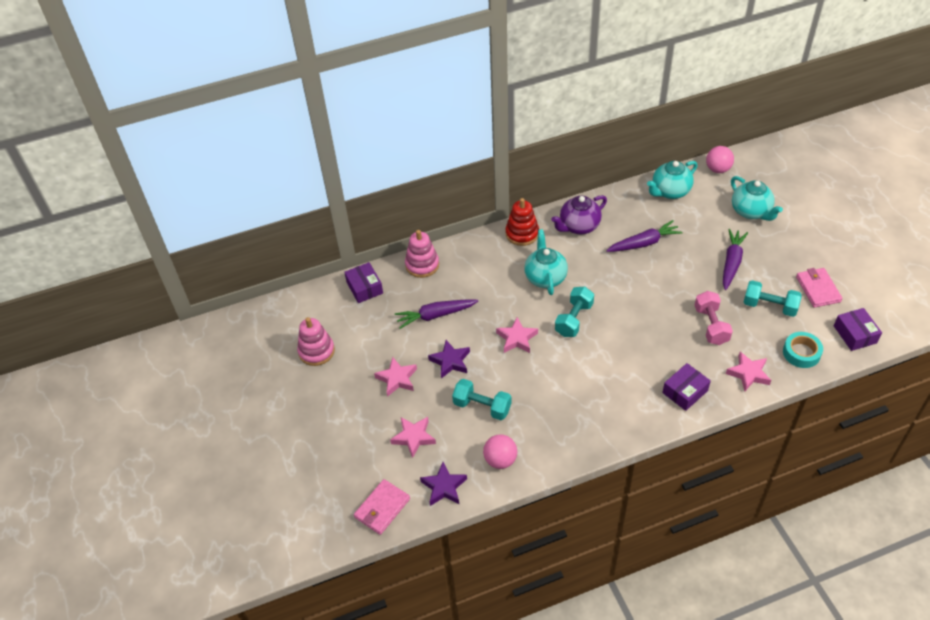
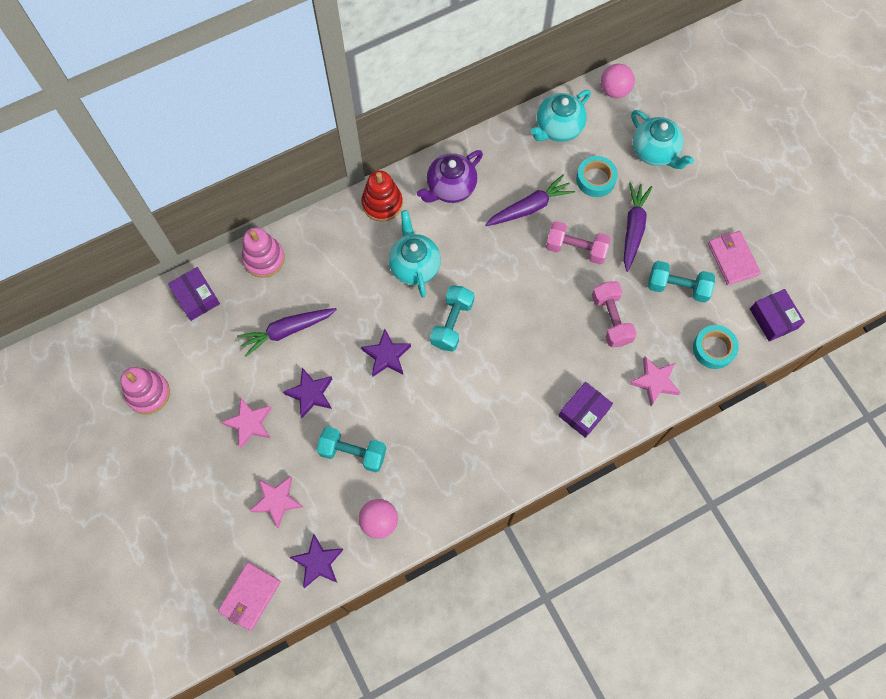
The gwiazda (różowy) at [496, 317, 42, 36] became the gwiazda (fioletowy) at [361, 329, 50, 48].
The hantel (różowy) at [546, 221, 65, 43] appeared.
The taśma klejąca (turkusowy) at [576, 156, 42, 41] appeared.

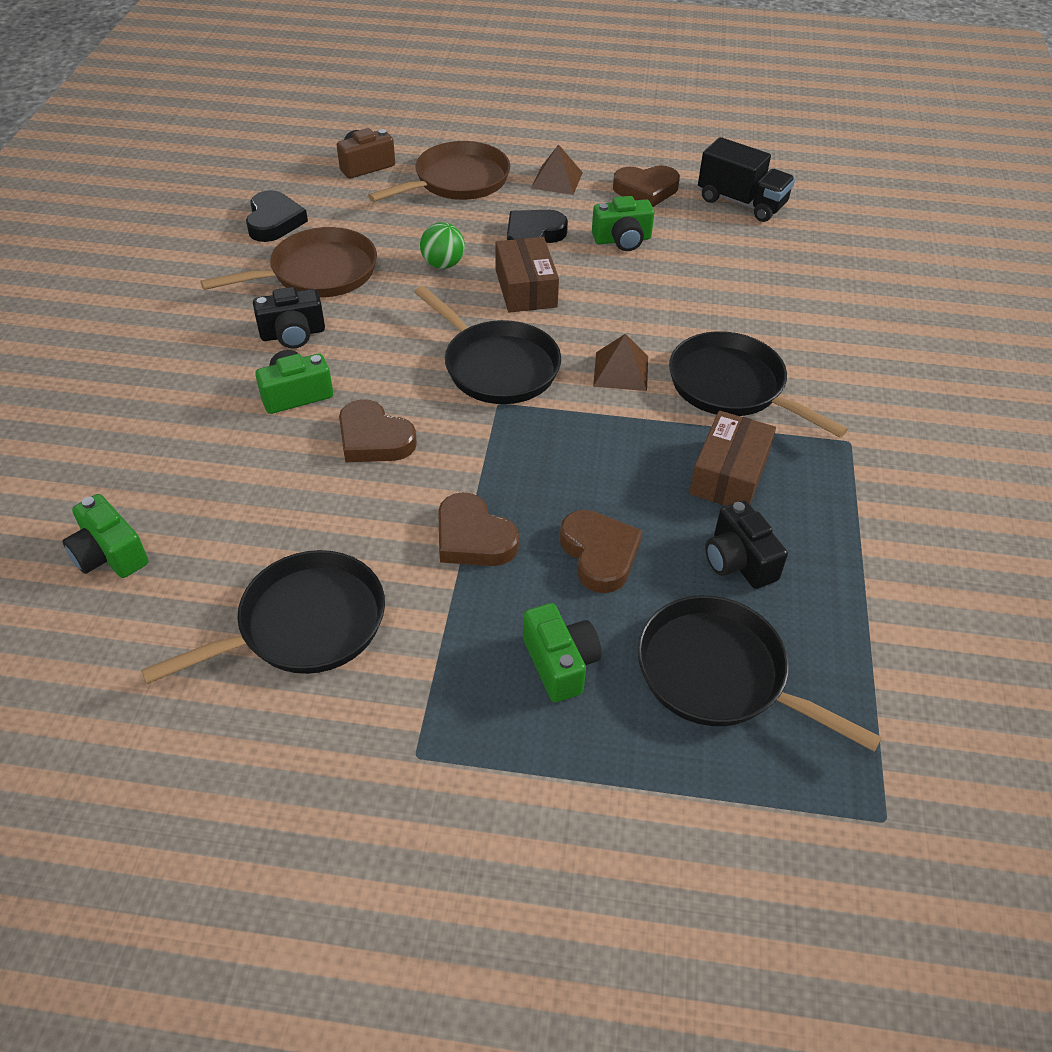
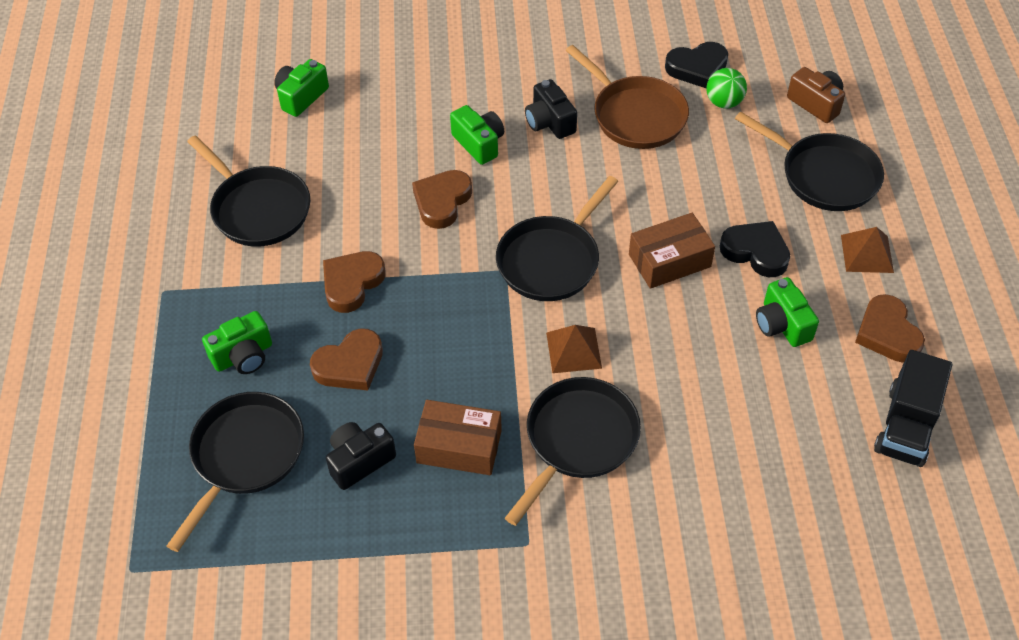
The piłka (zielony) moved from [420, 222, 45, 47] to [706, 68, 41, 40].
The patelnia (brązowy) at [368, 141, 142, 61] became the patelnia (czarny) at [735, 112, 149, 99].

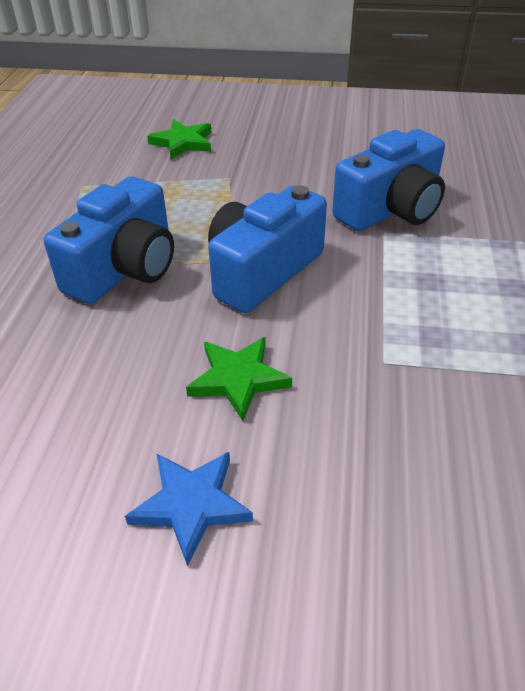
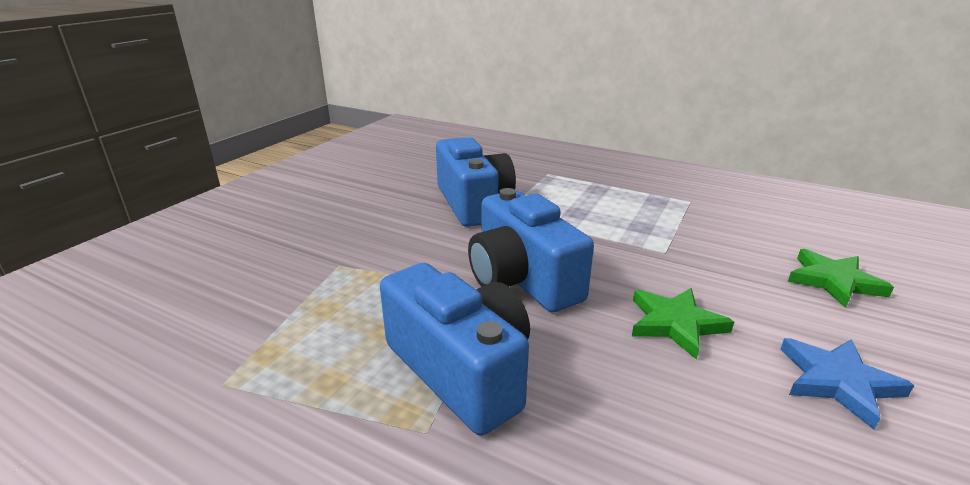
The gwiazda (zielony) moved from [147, 120, 64, 39] to [788, 249, 106, 59].

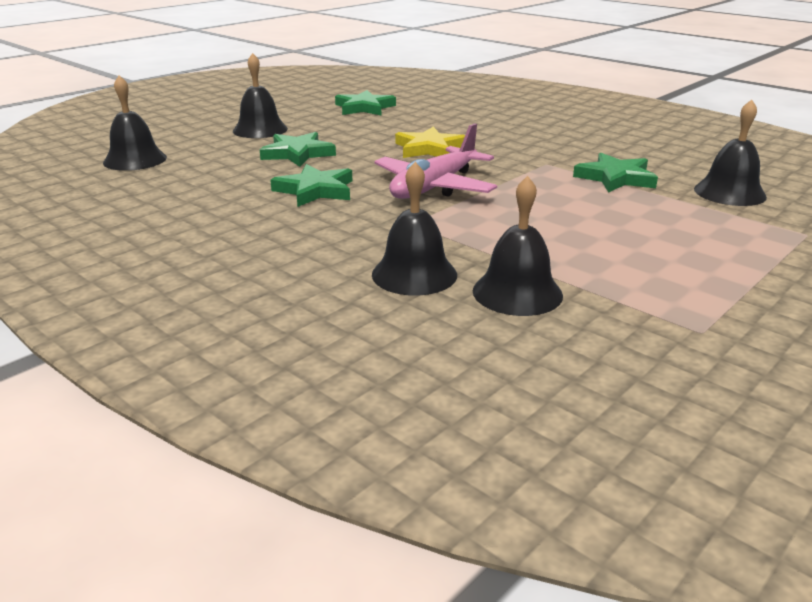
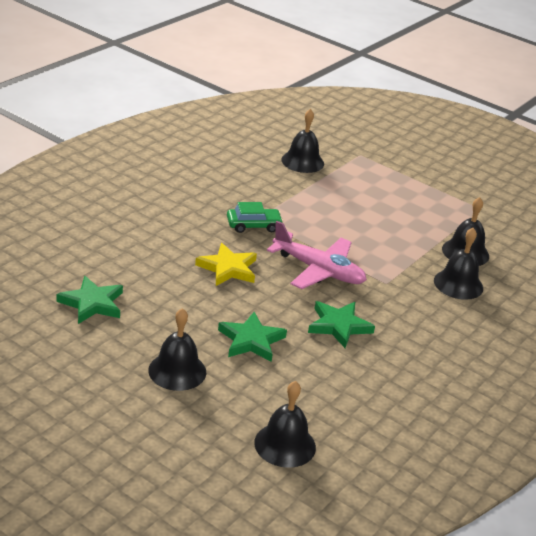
The samochód (zielony) at [227, 202, 56, 31] appeared.
The gwiazda (zielony) at [573, 153, 85, 40] disappeared.

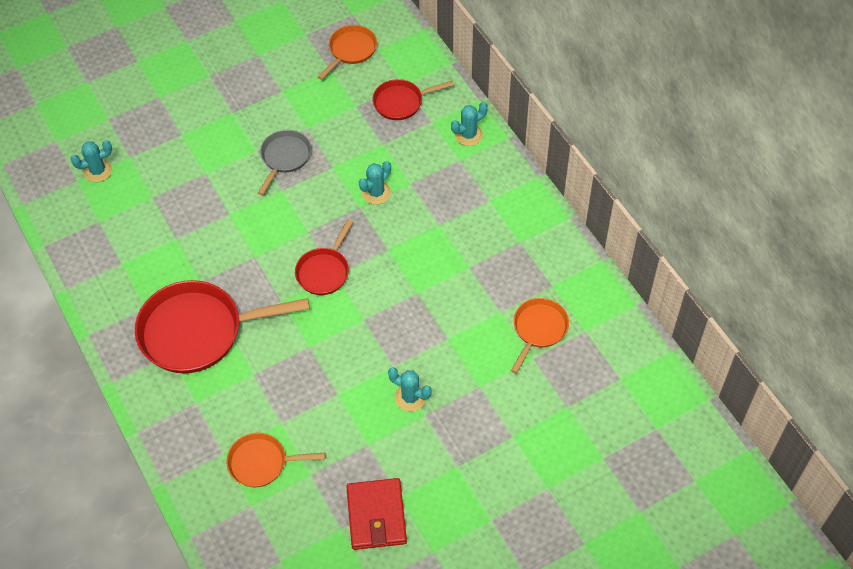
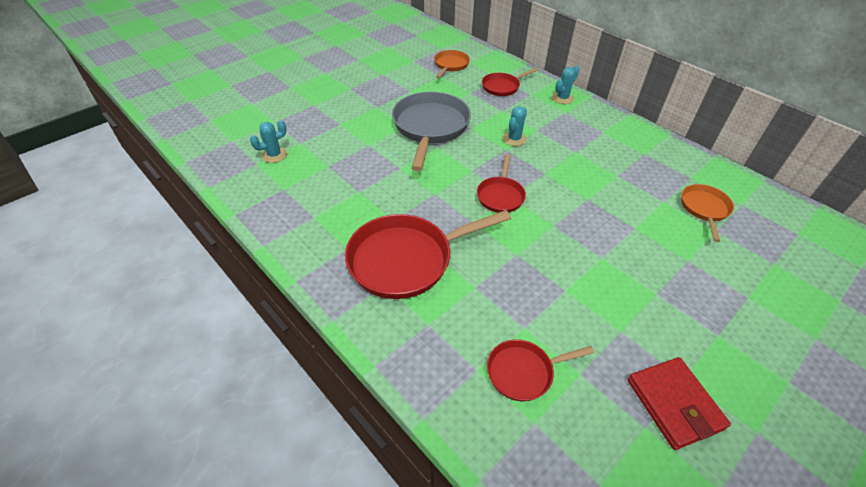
The patelnia (szary) at [258, 130, 53, 65] changed to 1.87 times the size.
The patelnia (pomarańczowy) at [226, 433, 99, 54] became the patelnia (czerwony) at [487, 339, 107, 62].
The kaktus (turkusowy) at [388, 368, 44, 44] disappeared.

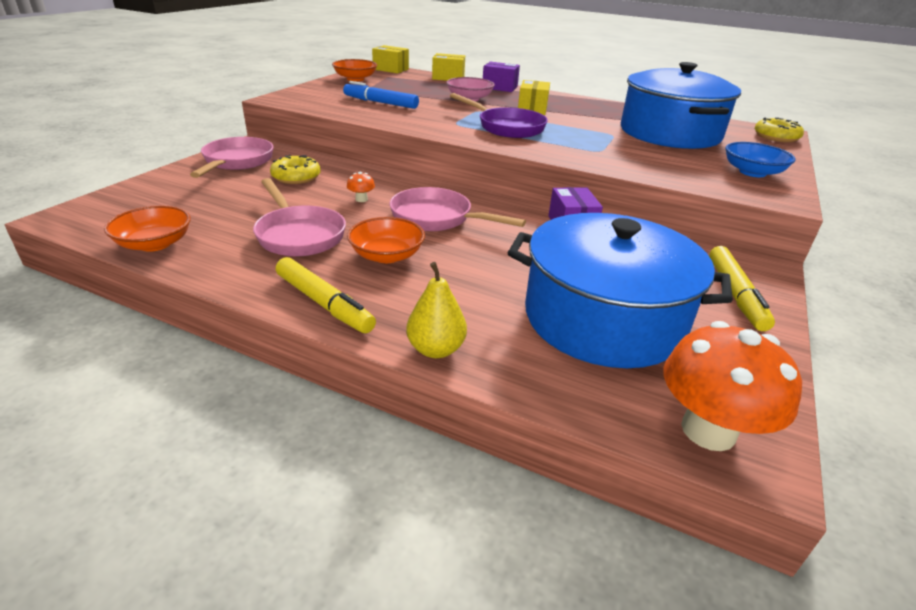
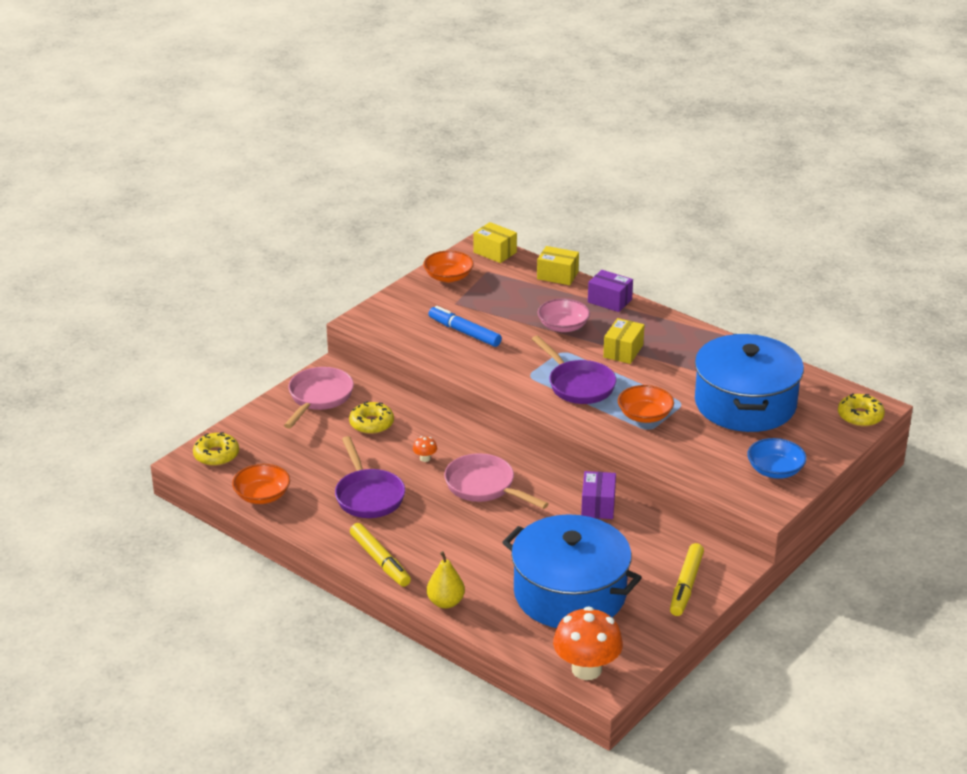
The donut (żółty) at [193, 432, 46, 34] appeared.
The patelnia (różowy) at [253, 178, 93, 78] became the patelnia (fioletowy) at [335, 436, 70, 82].
The miska (pomarańczowy) moved from [347, 217, 78, 46] to [618, 385, 56, 38].

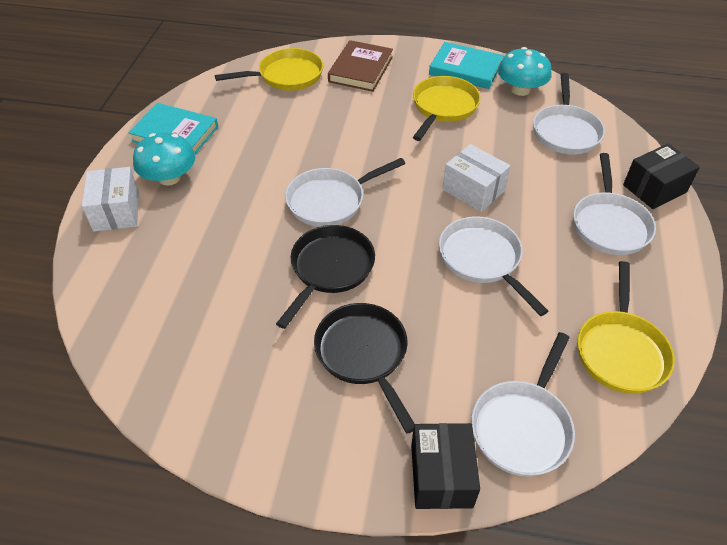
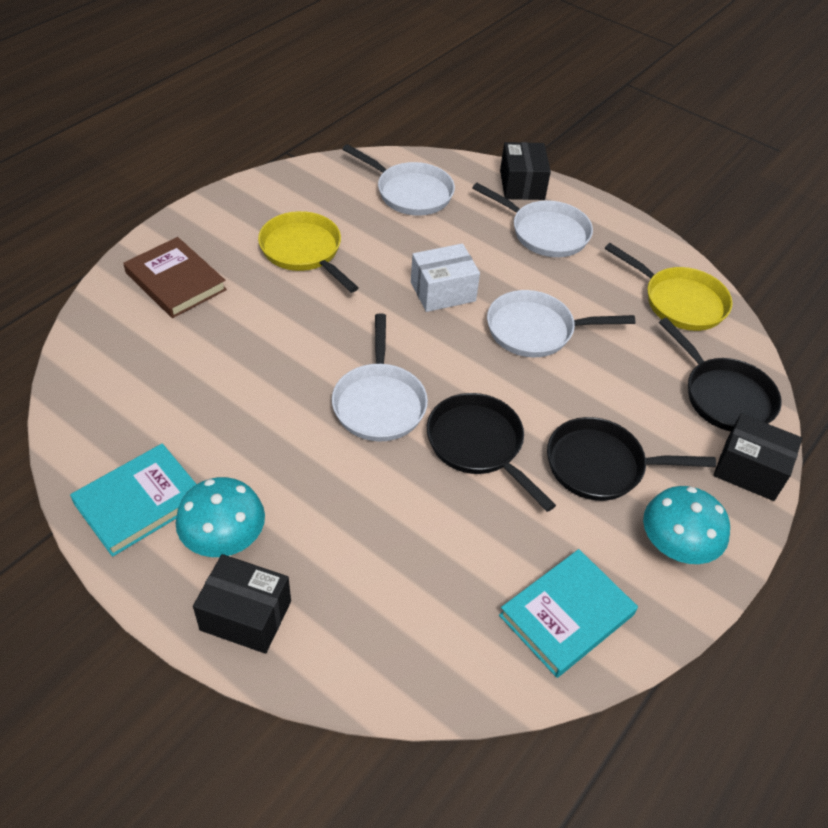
The pudełko (biały) at [82, 167, 57, 65] became the pudełko (czarny) at [193, 554, 98, 100].
The książka (turkusowy) moved from [429, 42, 75, 47] to [499, 549, 139, 129].
The grzyb (turkusowy) moved from [498, 47, 54, 49] to [643, 486, 87, 78].
The patelnia (biały) at [471, 332, 104, 145] became the patelnia (czarny) at [659, 318, 123, 113].
The patelnia (żółty) at [215, 48, 108, 43] disappeared.

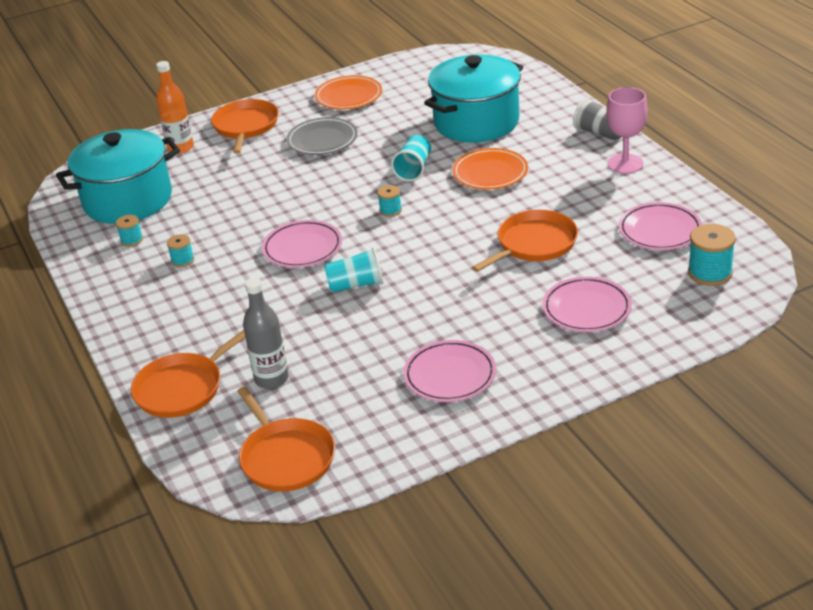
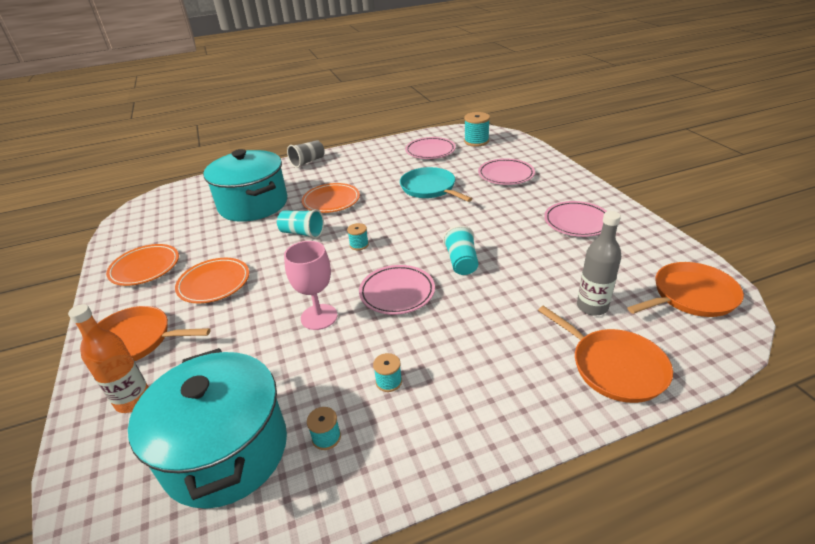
The talerz (szary) at [286, 117, 72, 38] became the talerz (pomarańczowy) at [175, 258, 74, 45].
The kielich (różowy) moved from [606, 87, 41, 87] to [284, 241, 54, 89].
The patelnia (pomarańczowy) at [472, 210, 106, 62] became the patelnia (turkusowy) at [400, 167, 72, 35].

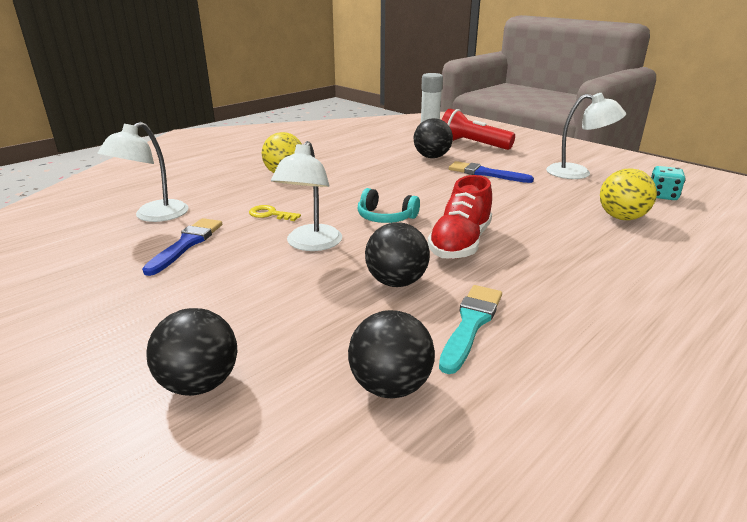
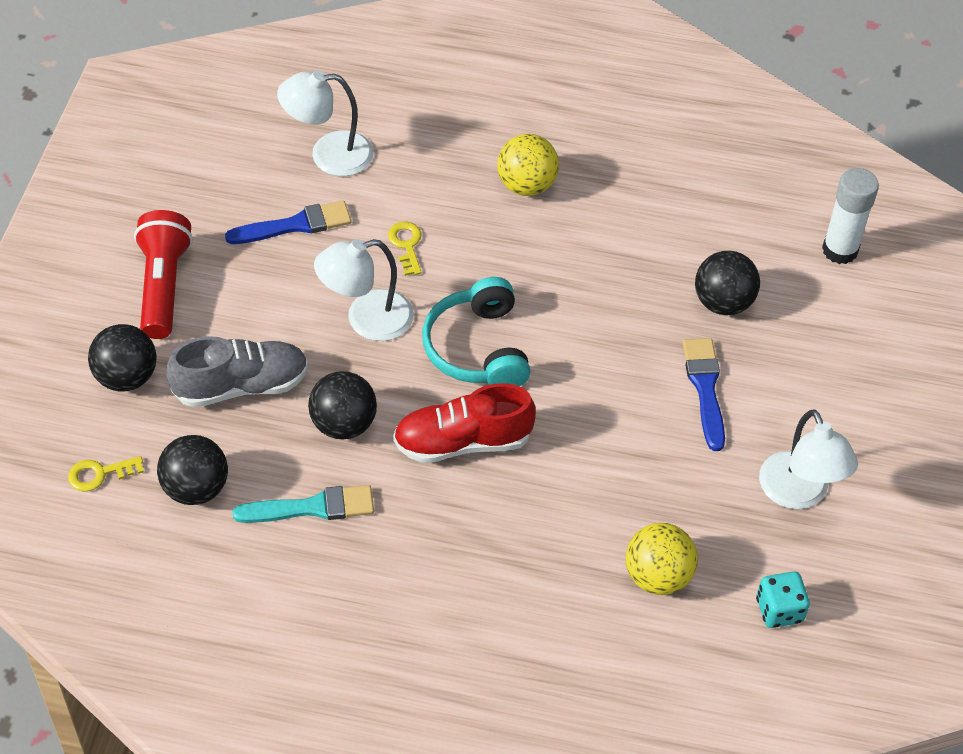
The klucz (żółty) at [68, 456, 76, 35] appeared.
The latarka (czerwony) moved from [442, 109, 73, 41] to [134, 210, 59, 129].
The but (szary) at [166, 336, 142, 71] appeared.
The słuchawki (turkusowy) at [357, 188, 63, 35] changed to 1.50 times the size.

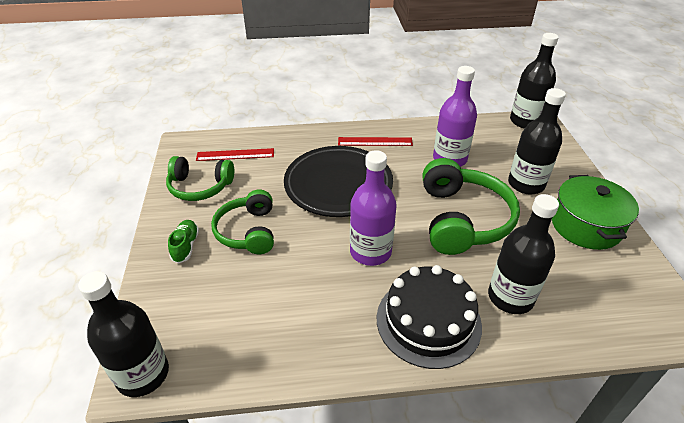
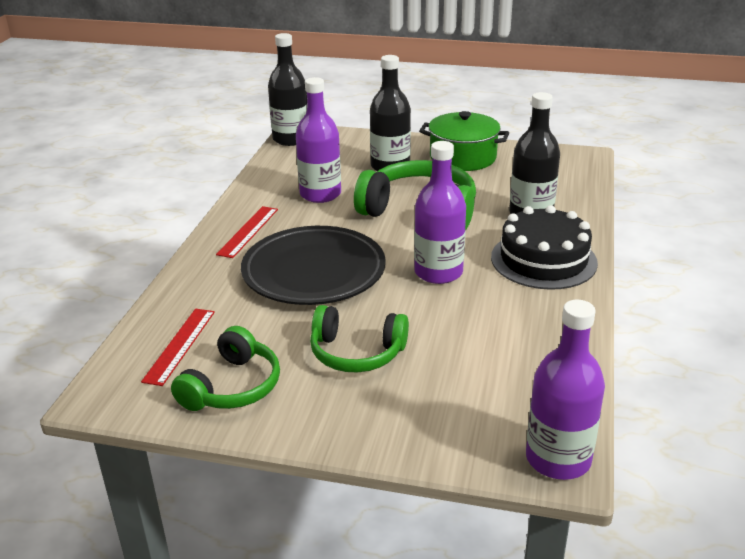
The butelka (czarny) at [78, 271, 91, 126] became the butelka (fioletowy) at [526, 300, 79, 180].
The but (zielony) at [168, 220, 31, 43] disappeared.

